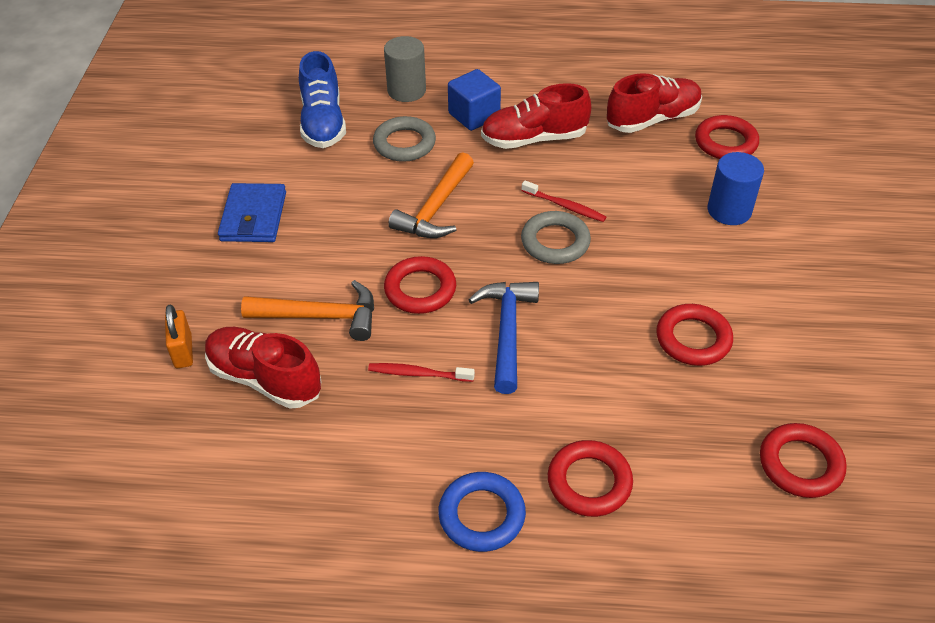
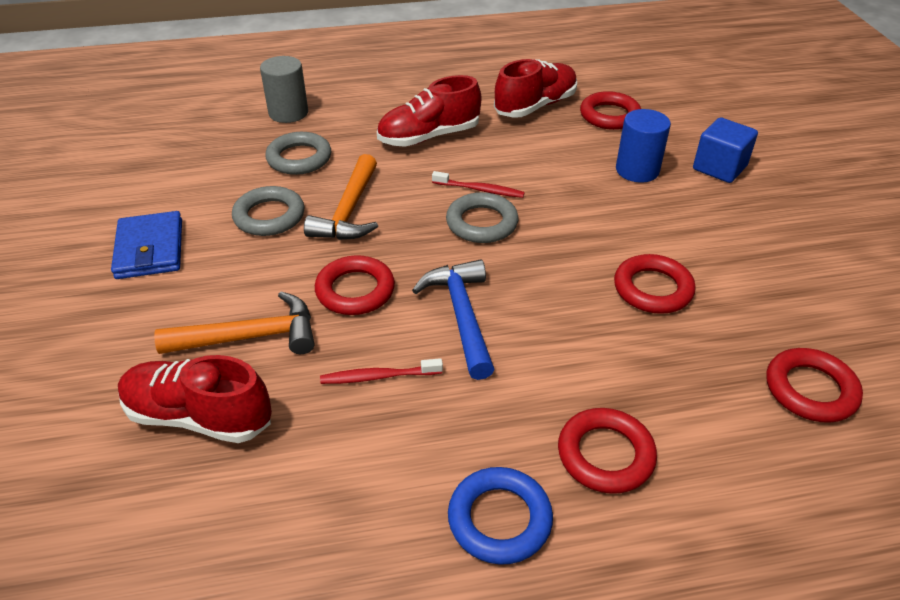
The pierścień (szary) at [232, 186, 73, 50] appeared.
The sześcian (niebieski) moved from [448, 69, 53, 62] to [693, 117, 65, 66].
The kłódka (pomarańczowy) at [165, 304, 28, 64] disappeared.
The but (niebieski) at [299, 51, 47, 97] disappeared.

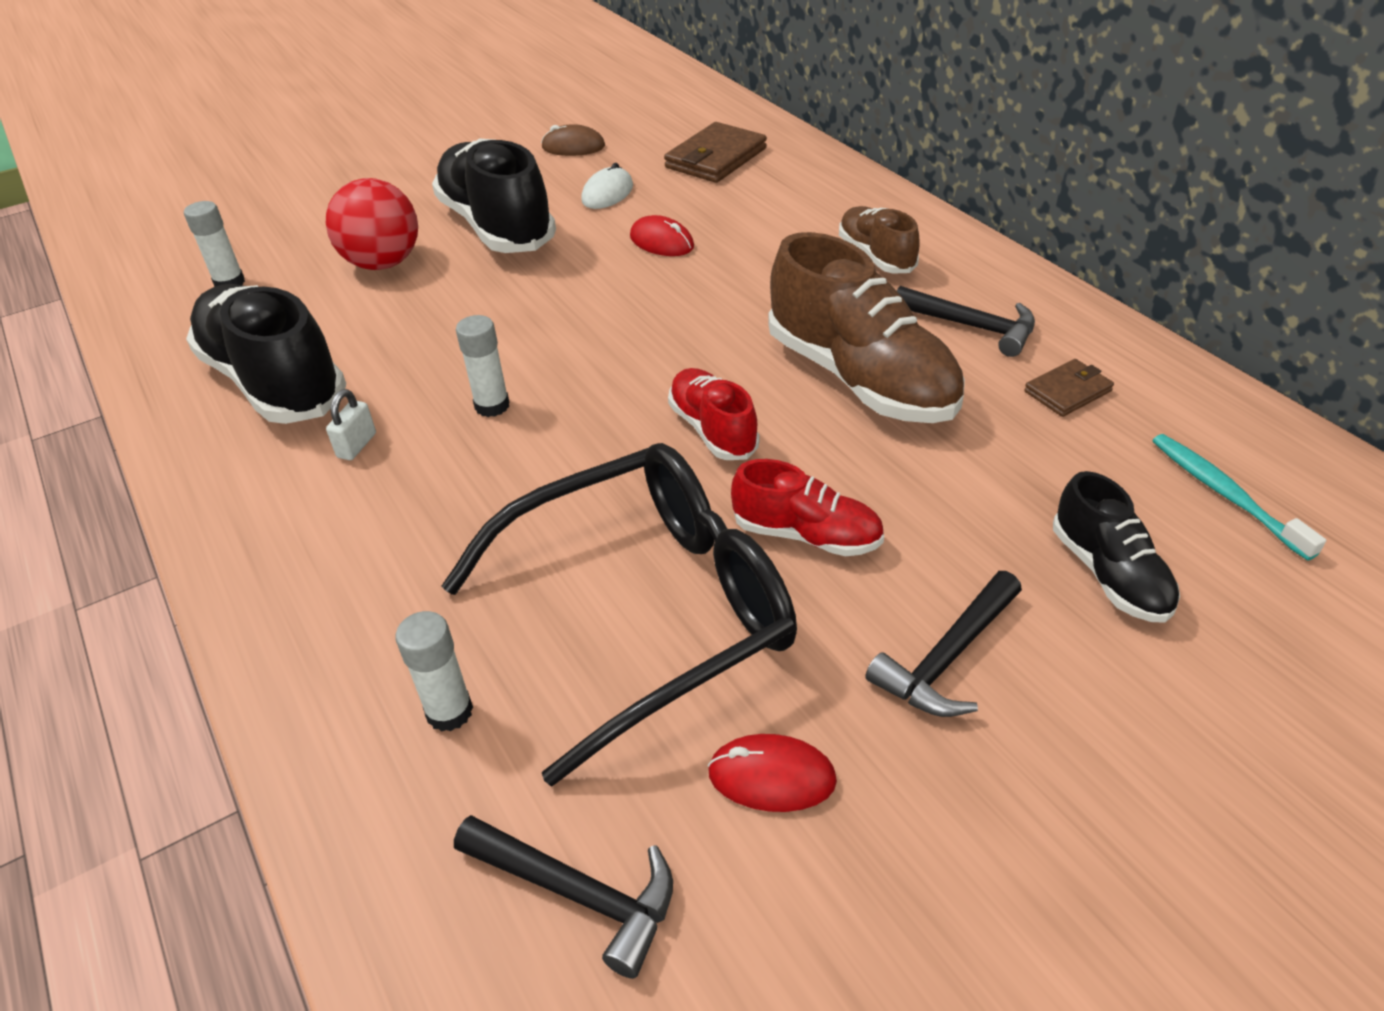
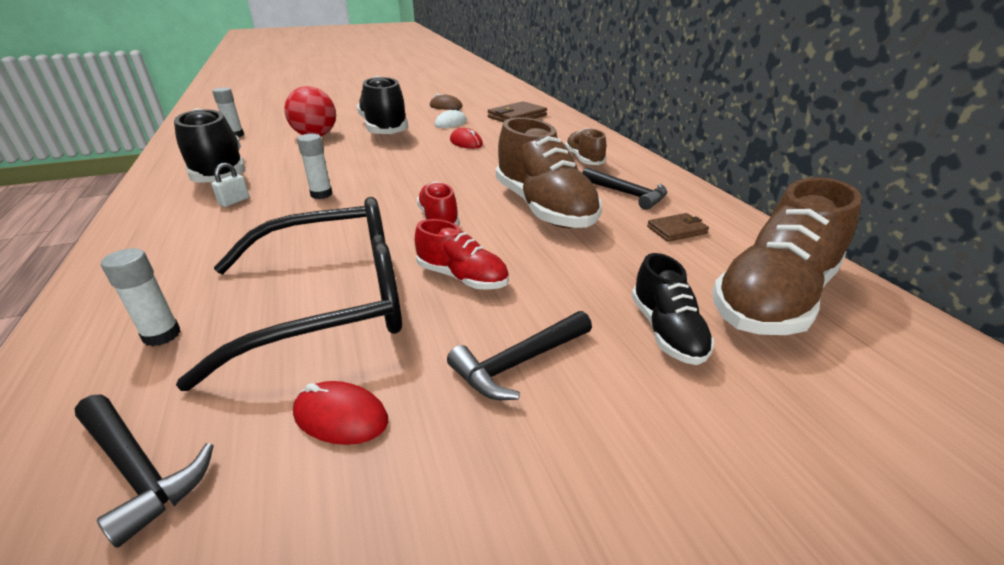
The szczoteczka do zębów (turkusowy) at [1152, 434, 174, 127] was replaced by the but (brązowy) at [712, 177, 150, 158].

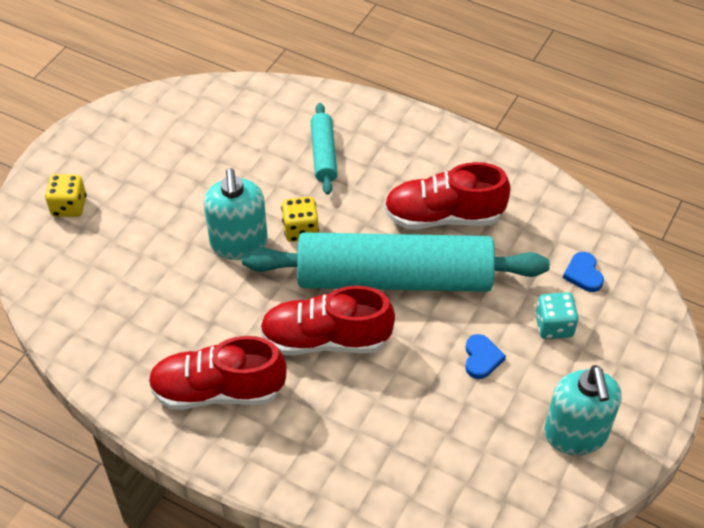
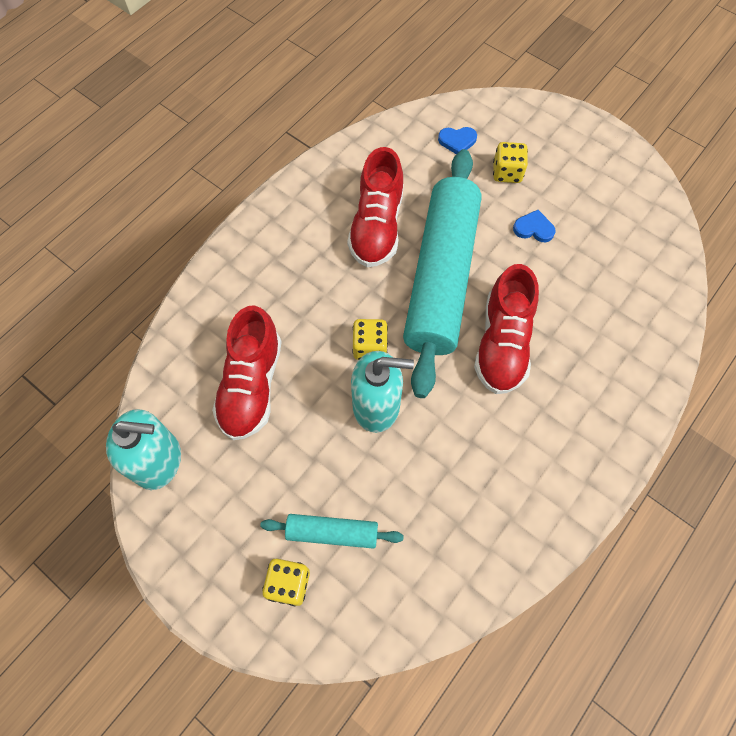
The dozownik mydła (turkusowy) moved from [544, 365, 78, 90] to [106, 409, 75, 81].
The but (czerwony) moved from [148, 336, 139, 74] to [212, 305, 69, 135].
The wałek do ciasta (turkusowy) moved from [310, 103, 27, 92] to [260, 514, 144, 35].
The kostka do gry (turkusowy) at [535, 292, 44, 47] became the kostka do gry (żółty) at [493, 142, 35, 41].

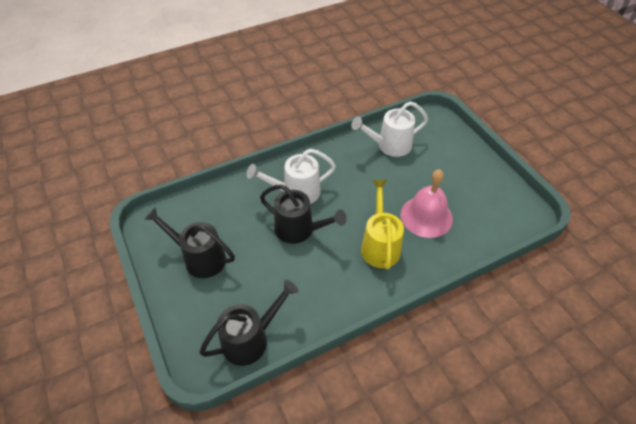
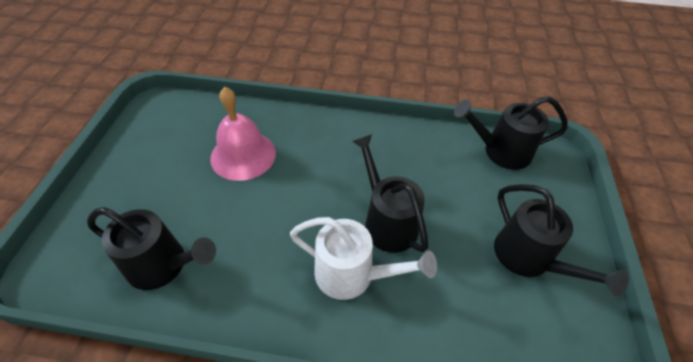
The konewka (biały) at [351, 101, 77, 56] became the konewka (czarny) at [87, 207, 129, 83].
The konewka (żółty) at [361, 180, 43, 89] disappeared.

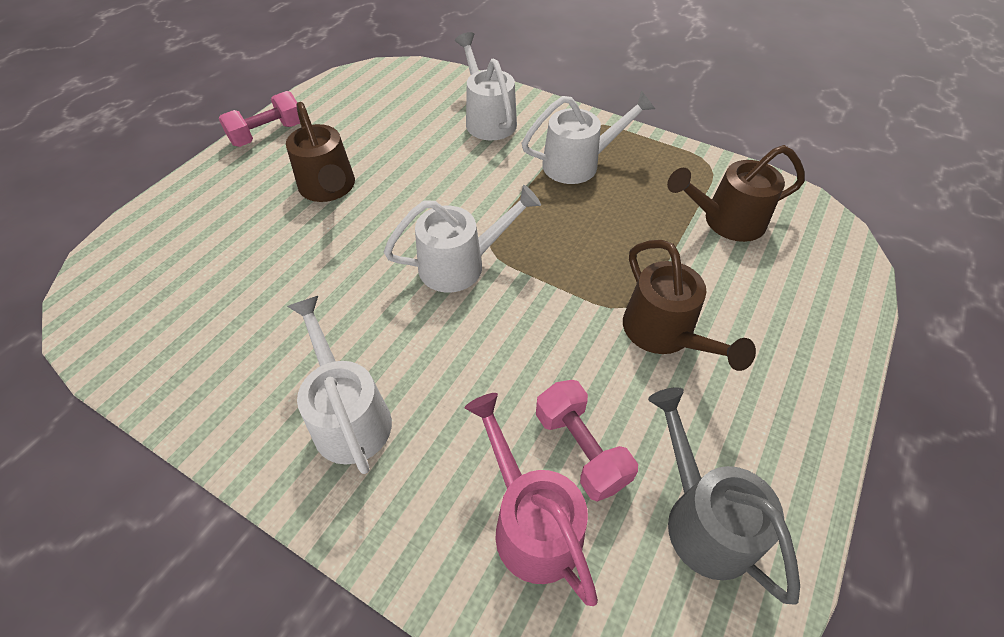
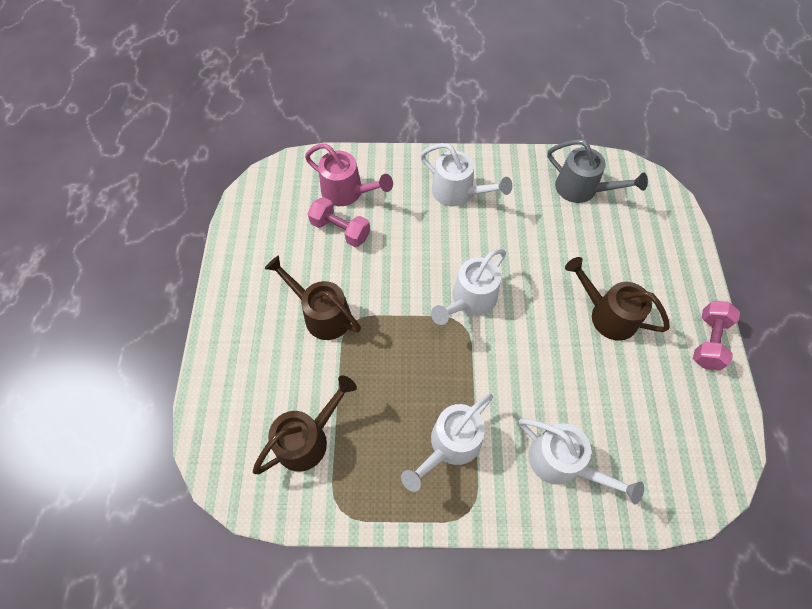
The konewka (szary) moved from [648, 387, 152, 218] to [547, 140, 101, 63].

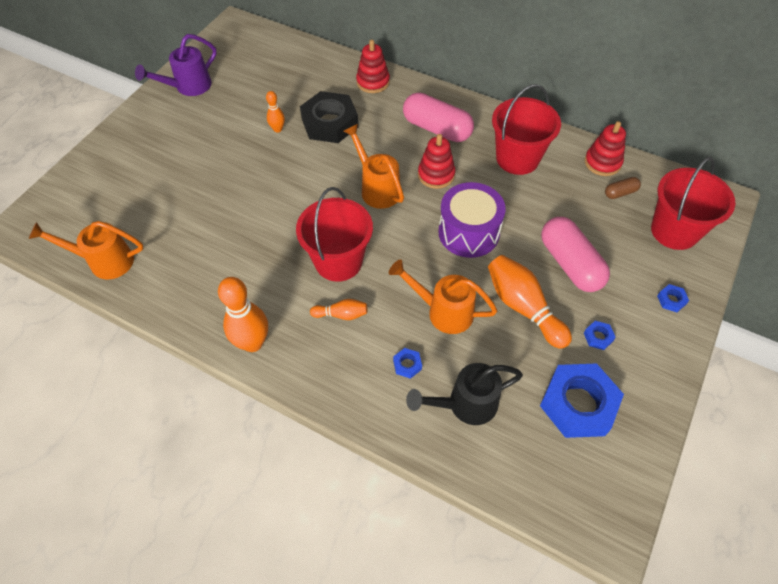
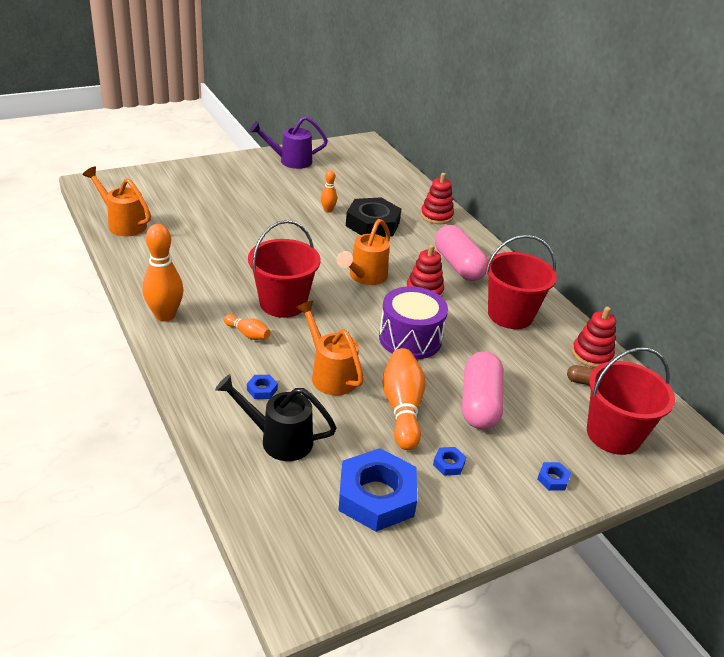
The konewka (pomarańczowy) at [344, 124, 60, 85] turned 150 degrees counterclockwise.

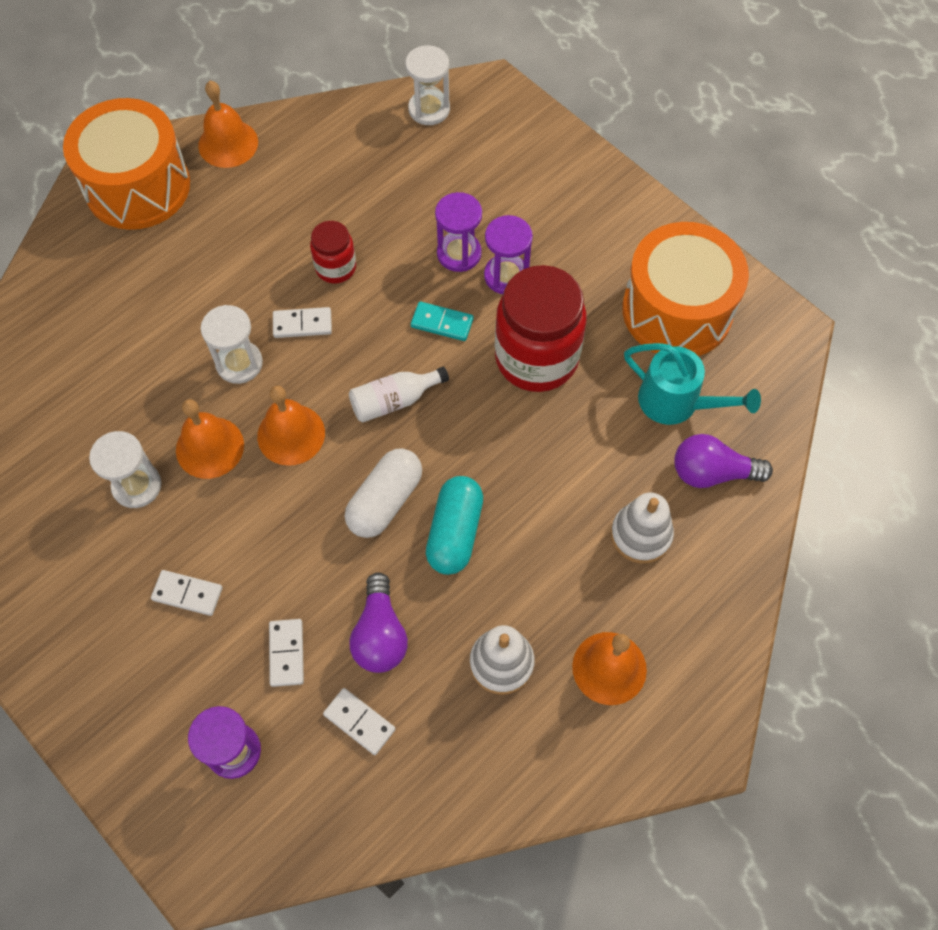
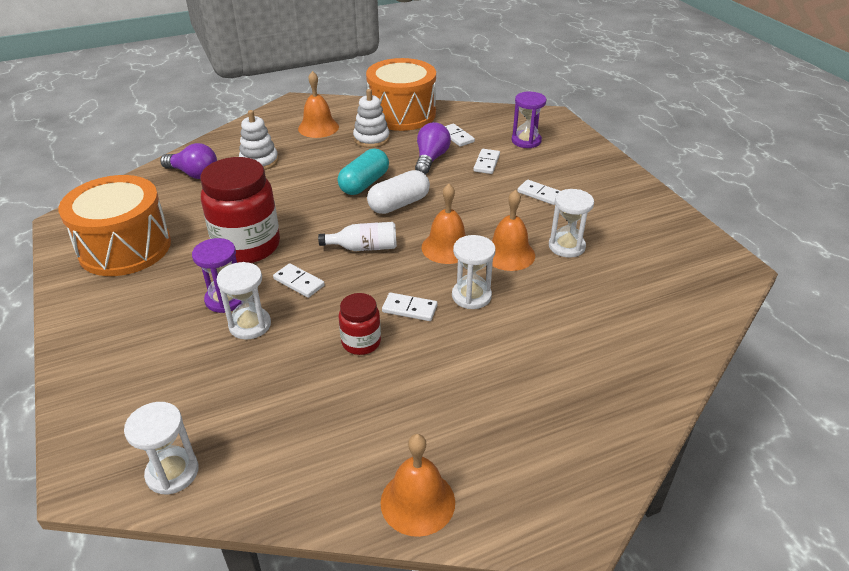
The klepsydra (fioletowy) at [435, 192, 47, 80] became the klepsydra (biały) at [217, 262, 54, 78].
The kostka domina (turkusowy) at [411, 302, 63, 39] became the kostka domina (biały) at [273, 263, 52, 35].
The bęben (pomarańczowy) moved from [63, 98, 127, 132] to [366, 58, 70, 73].
The konewka (turkusowy) at [624, 343, 137, 82] disappeared.

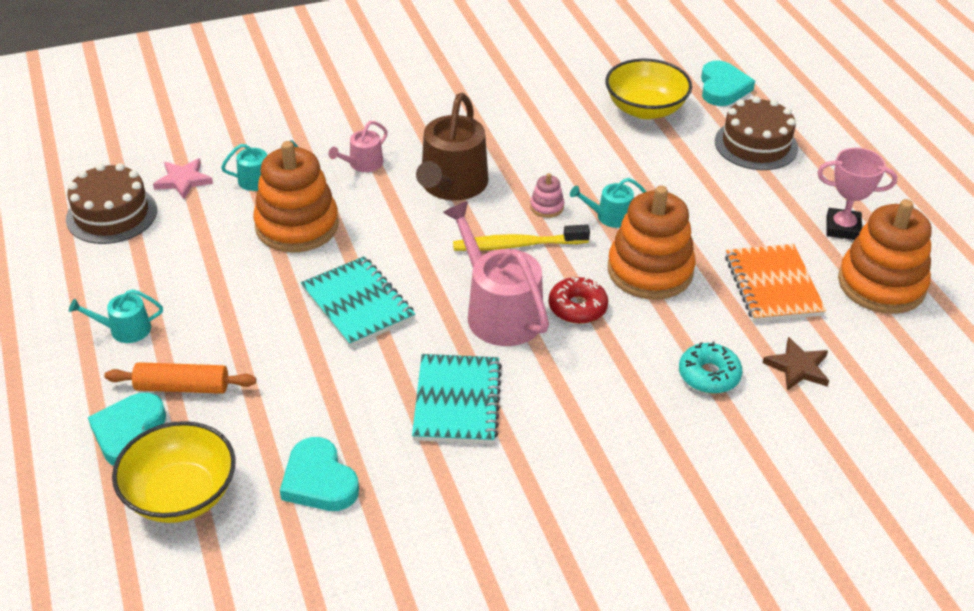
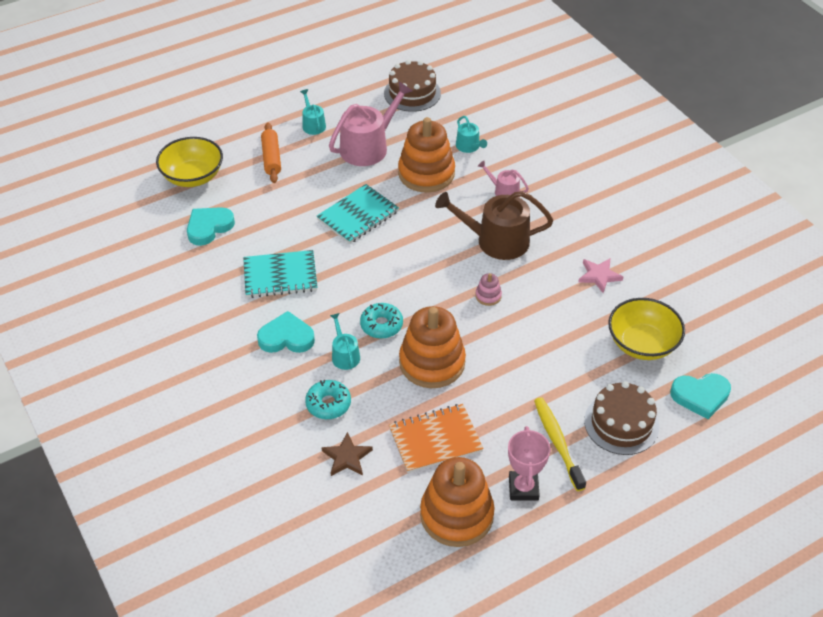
The serce (turkusowy) moved from [88, 393, 78, 73] to [257, 311, 58, 42].
The konewka (różowy) moved from [443, 201, 106, 145] to [329, 82, 84, 84].
The konewka (turkusowy) moved from [570, 178, 76, 50] to [330, 313, 30, 57].
The donut (czerwony) at [549, 277, 59, 47] became the donut (turkusowy) at [360, 303, 43, 36].
The szczoteczka do zębów (żółty) moved from [453, 224, 137, 27] to [534, 397, 52, 94].
The gwiazda (różowy) moved from [153, 158, 60, 41] to [578, 258, 45, 35].

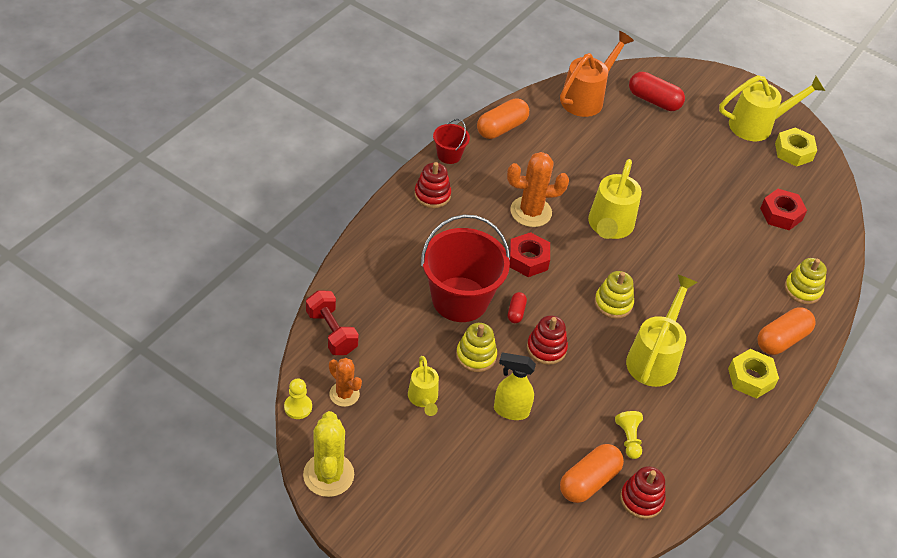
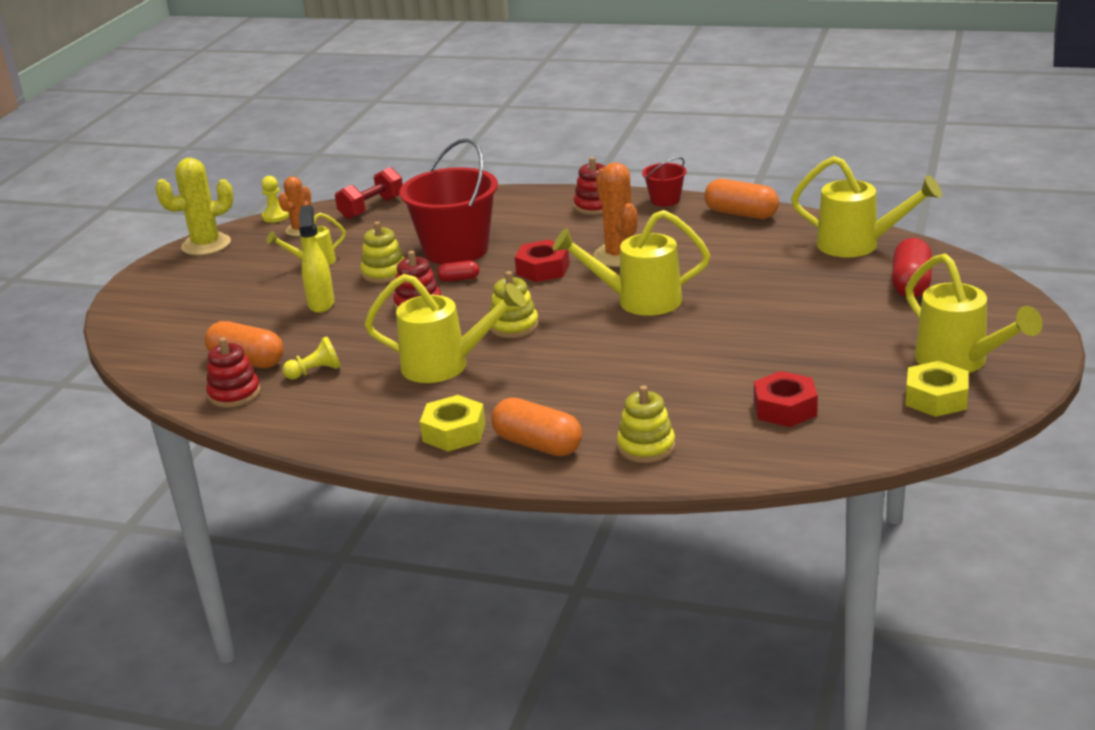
The konewka (pomarańczowy) at [560, 31, 74, 86] became the konewka (żółty) at [791, 156, 151, 101].

